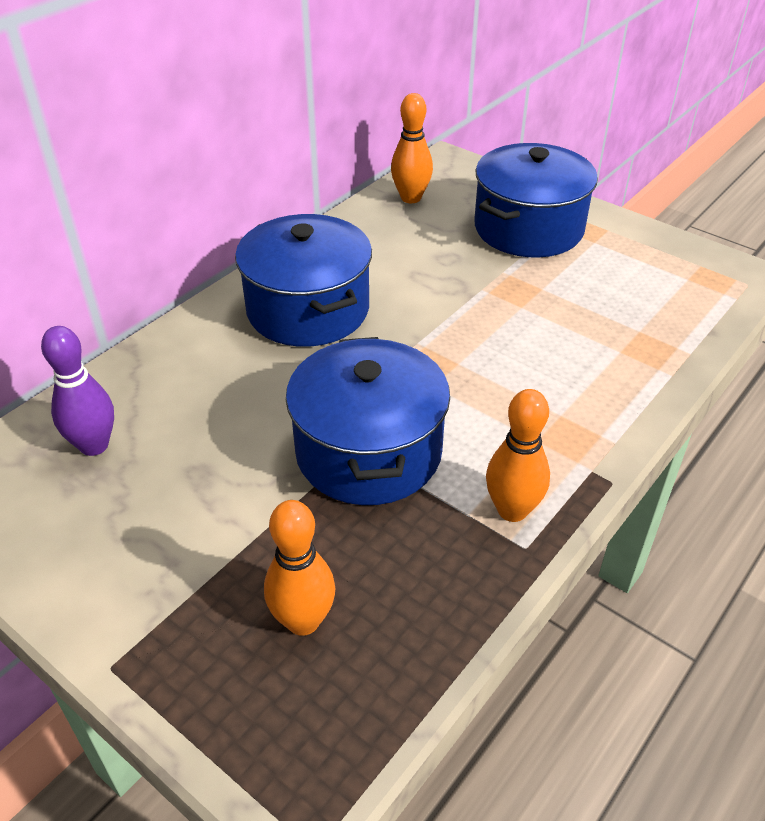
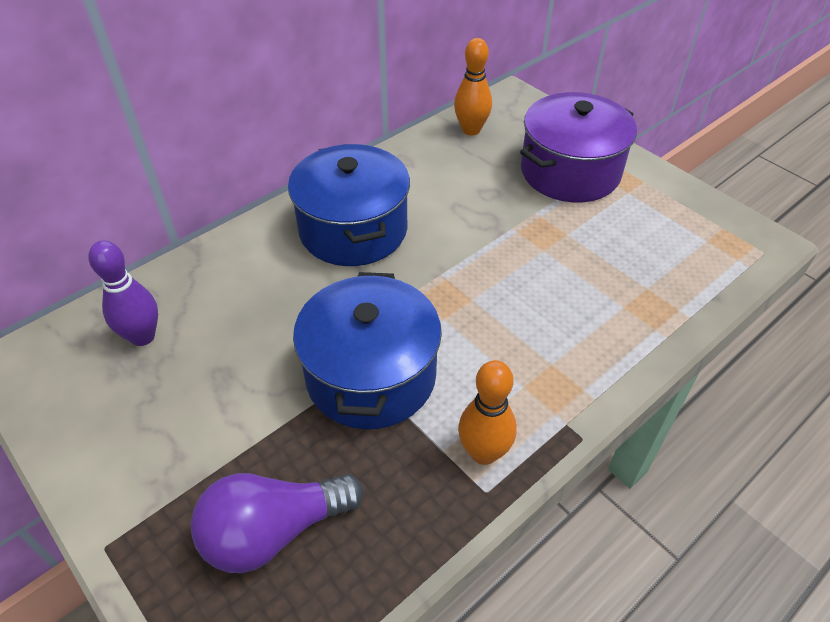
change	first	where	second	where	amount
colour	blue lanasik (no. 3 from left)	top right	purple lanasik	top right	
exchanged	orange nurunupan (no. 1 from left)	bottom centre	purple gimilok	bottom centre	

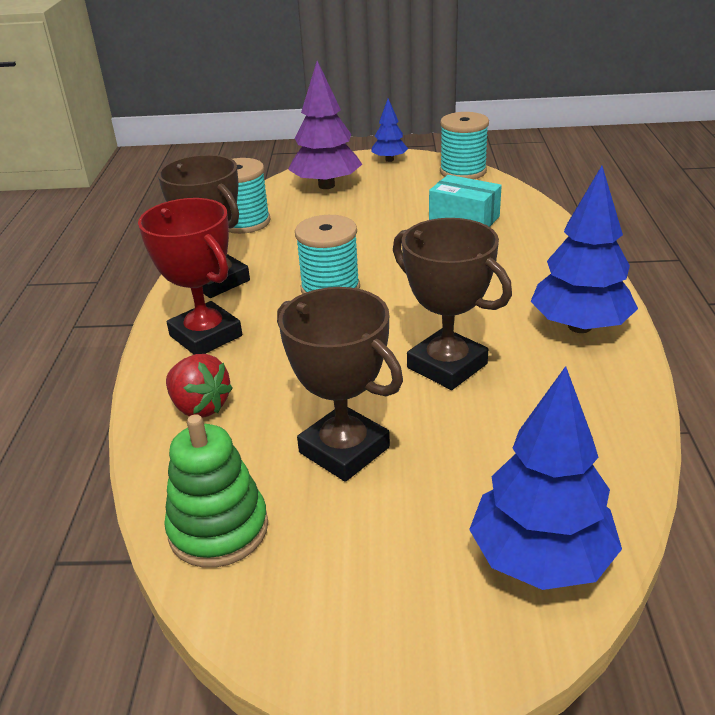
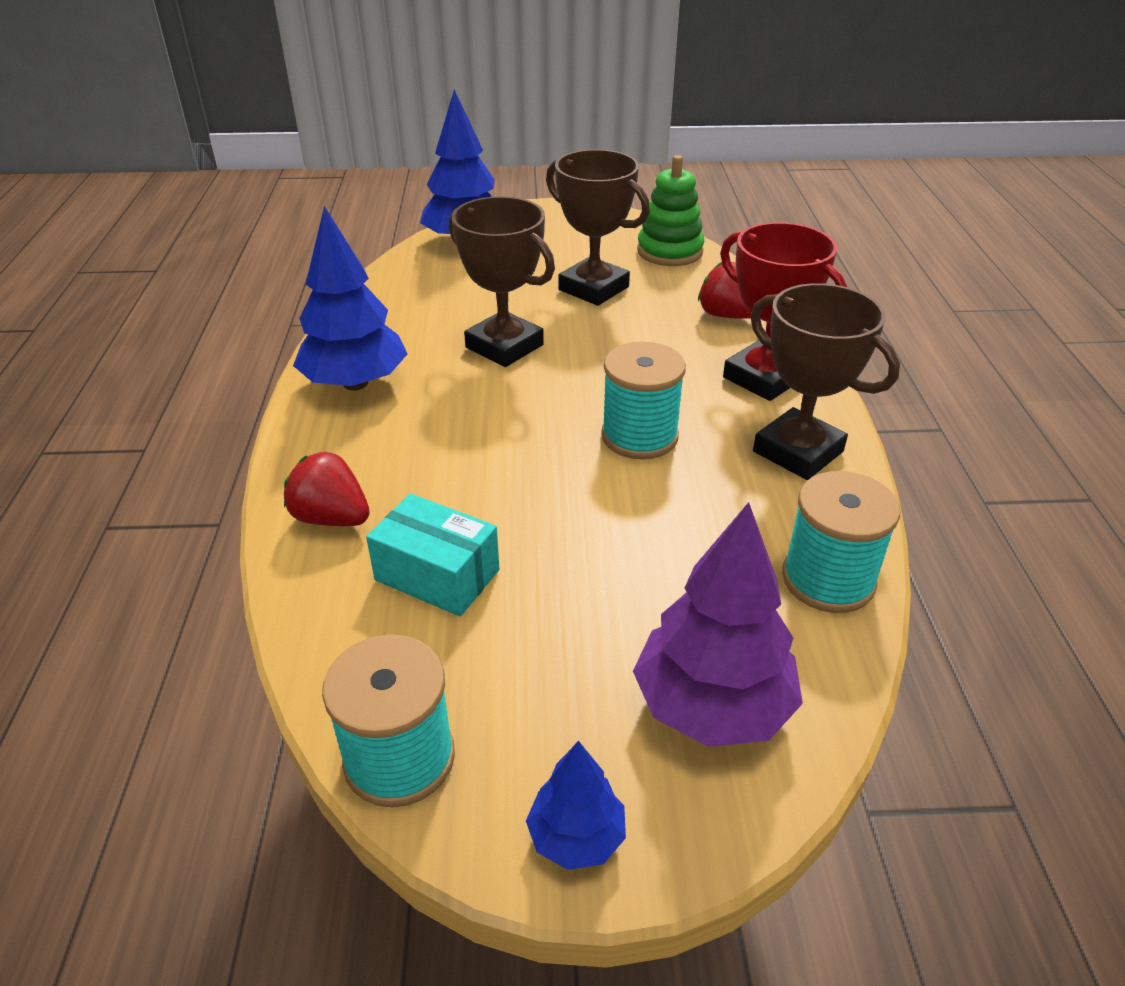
change	first	where	second	where	amount
appeared			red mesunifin (no. 1 from left)	middle left	

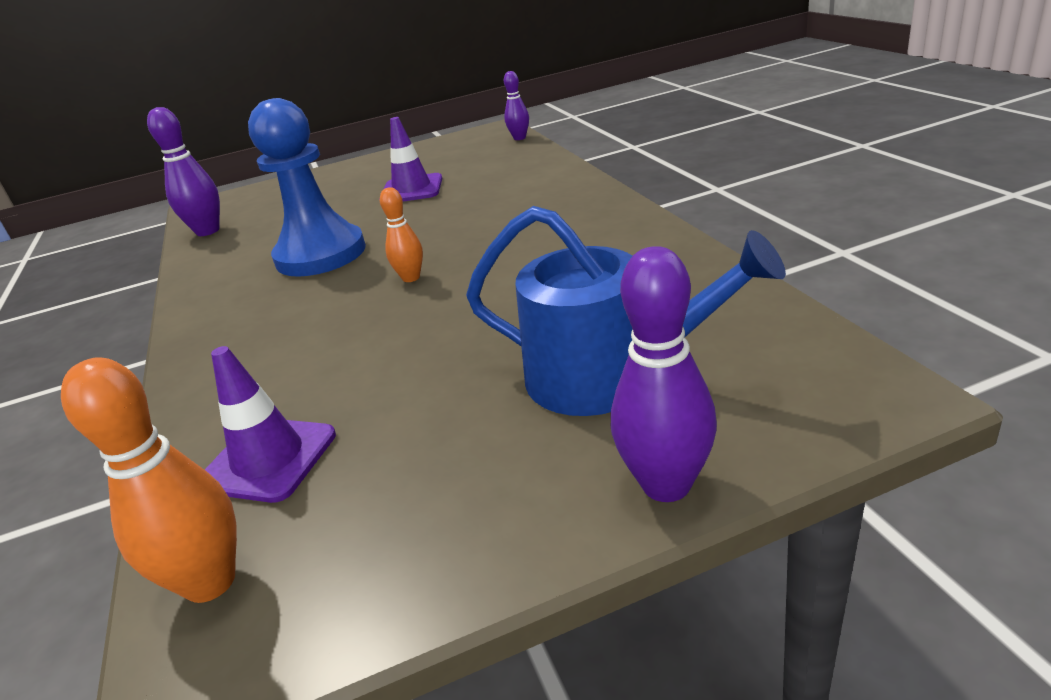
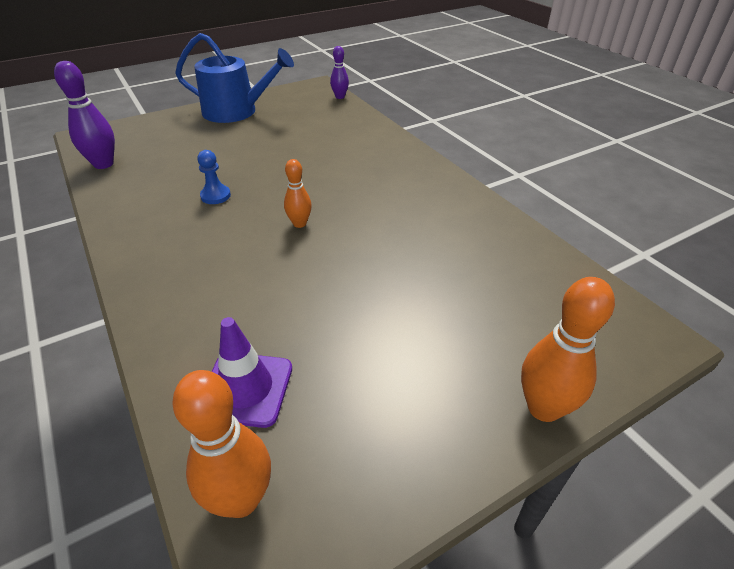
change	first	where	second	where	amount
size	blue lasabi	top left		top left	x0.42
missing	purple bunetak (no. 2 from left)	top centre			
relocated	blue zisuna	centre		top left	
colour	purple nurunupan (no. 3 from left)	centre	orange nurunupan (no. 3 from left)	middle right	

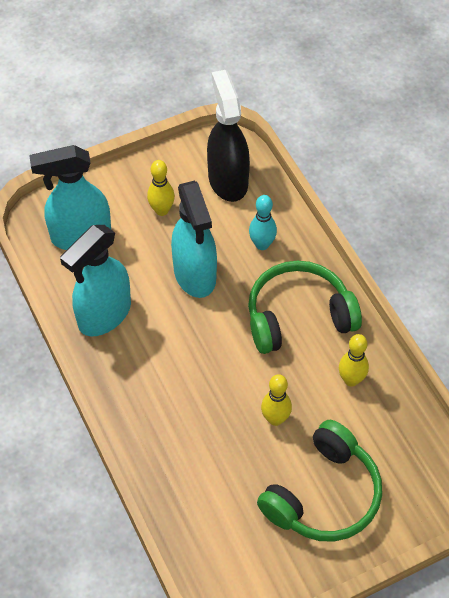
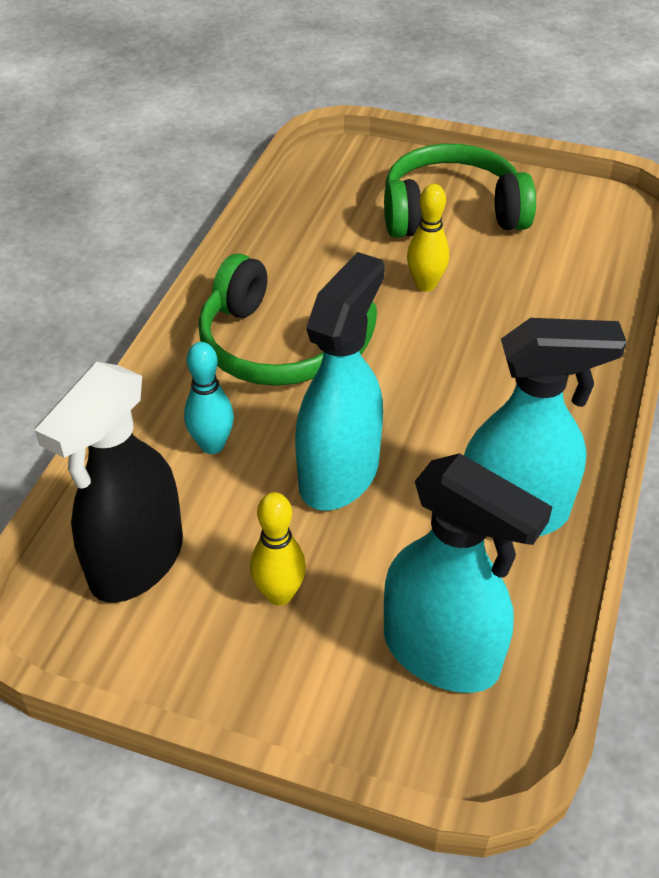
change	first	where	second	where	amount
missing	yellow nurunupan (no. 3 from left)	middle right			

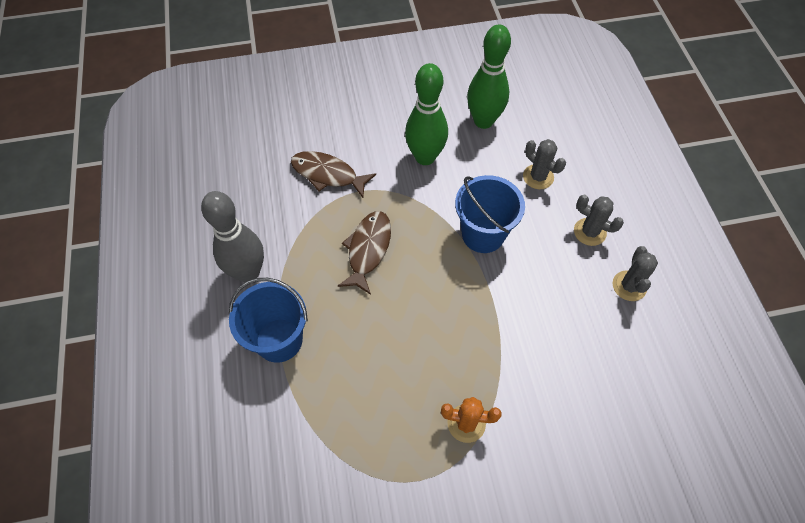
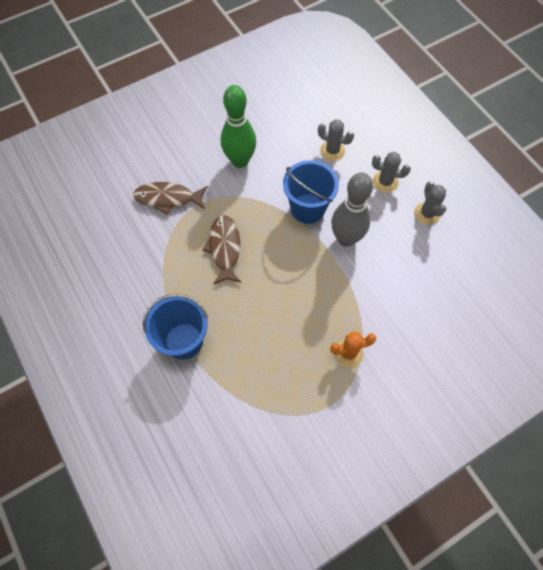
change	first	where	second	where	amount
missing	green nurunupan (no. 2 from left)	top centre			
relocated	grey nurunupan	middle left		centre	

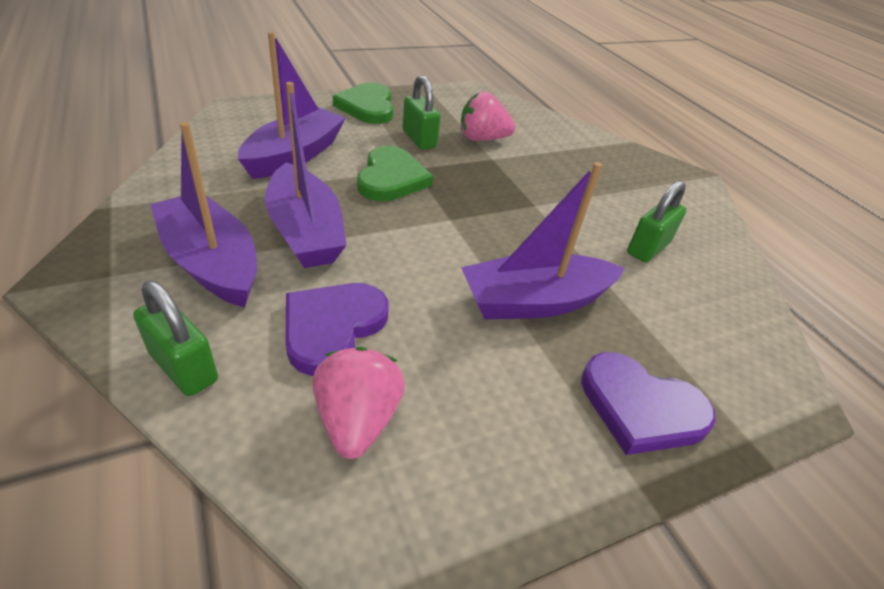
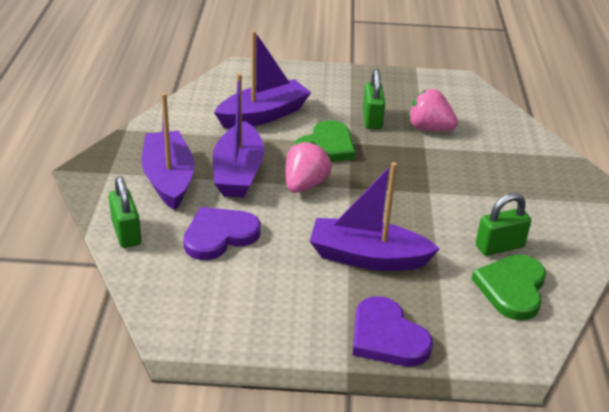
change	first	where	second	where	amount
relocated	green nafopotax (no. 1 from left in the first image)	top centre	green nafopotax (no. 2 from left)	bottom right	
relocated	pink mesunifin (no. 1 from left)	bottom centre		centre	

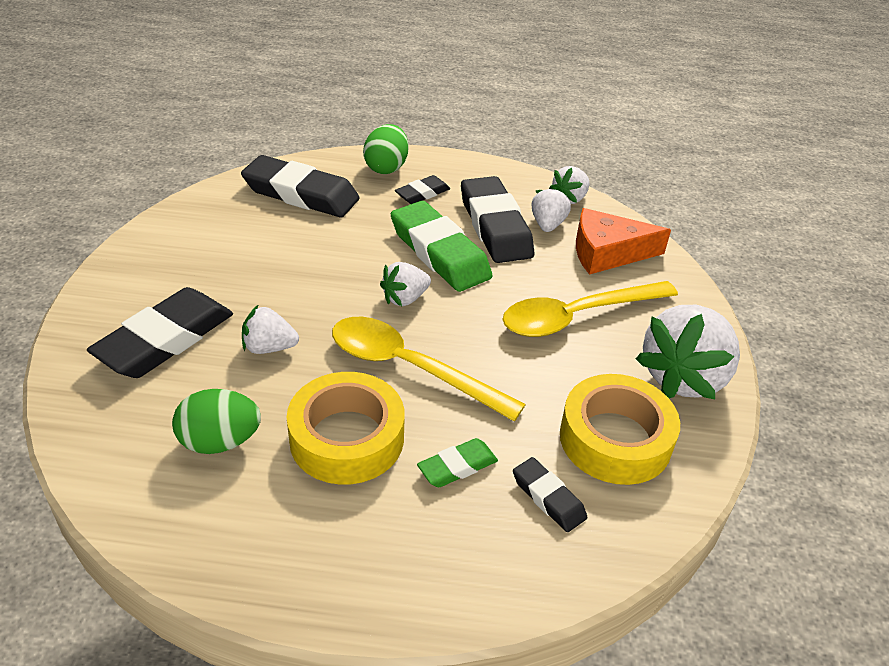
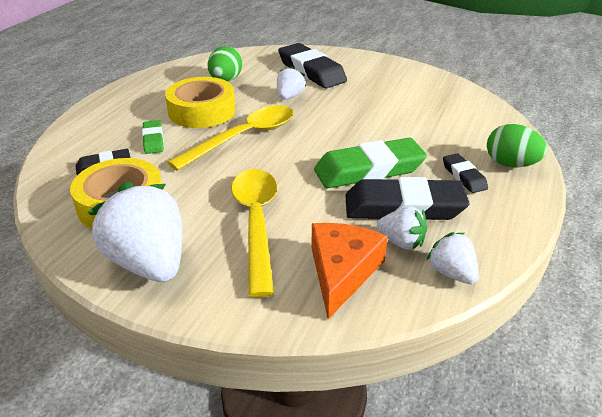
change	first	where	second	where	amount
missing	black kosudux (no. 2 from left)	top centre			
missing	white mesunifin (no. 2 from left)	centre			

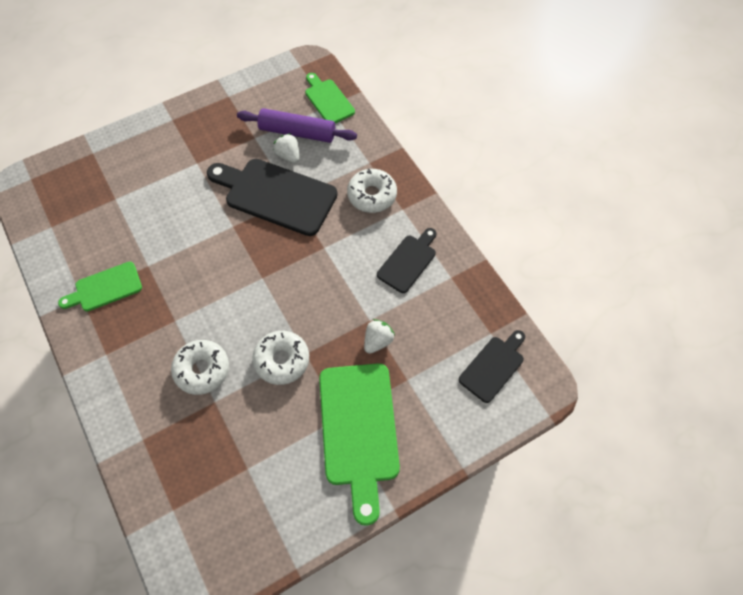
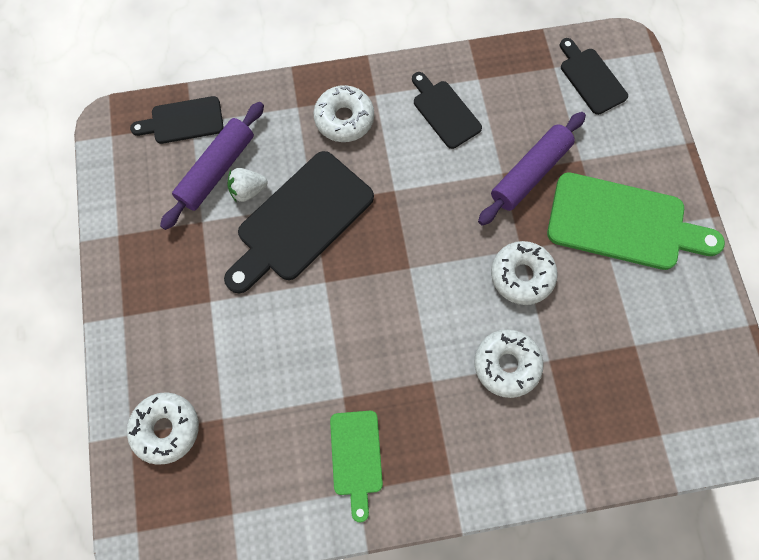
change	first	where	second	where	amount
colour	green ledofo (no. 2 from left)	top centre	black ledofo (no. 1 from left)	top left	
exchanged	white mesunifin (no. 2 from left)	centre	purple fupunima (no. 2 from left)	top right	
appeared			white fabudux (no. 1 from left)	bottom left	

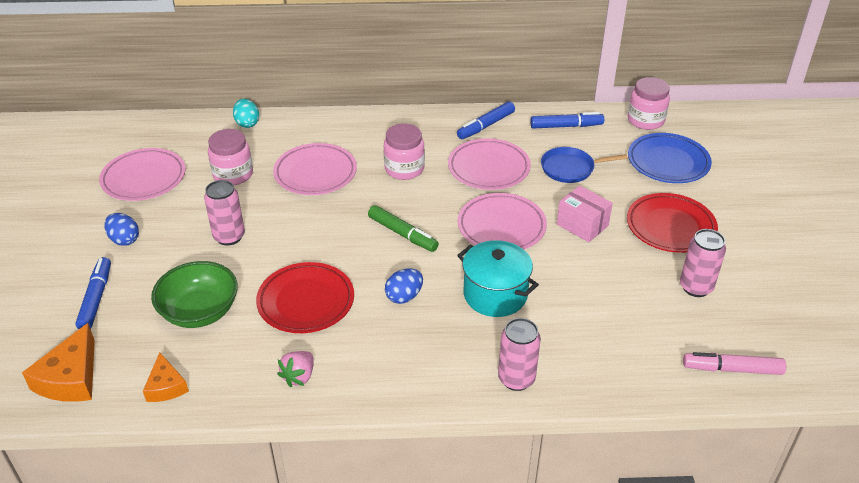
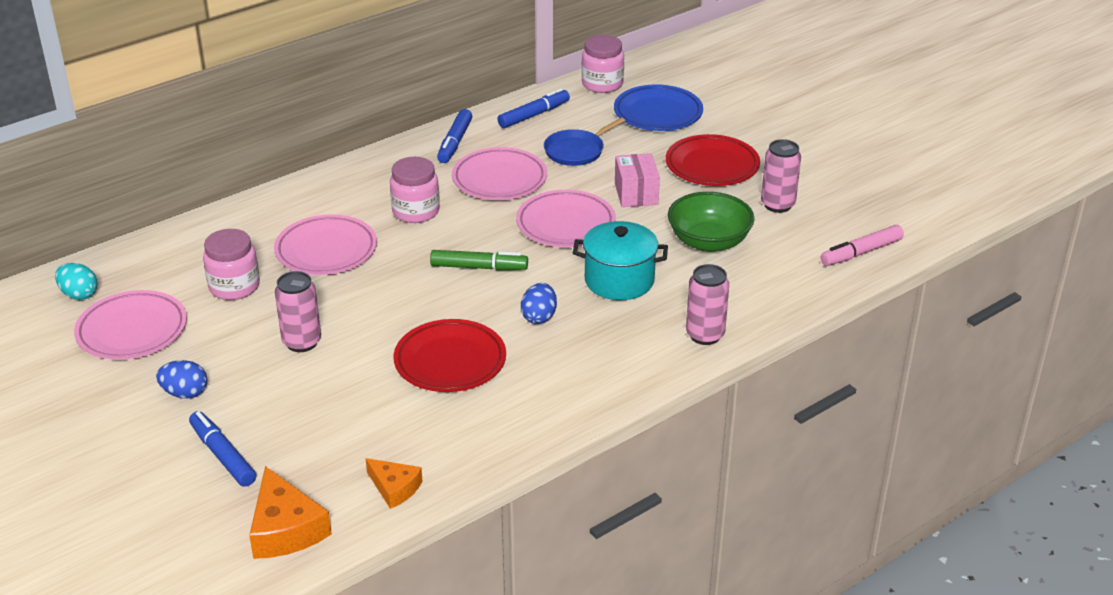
change	first	where	second	where	amount
relocated	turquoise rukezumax	top left		middle left	
spun	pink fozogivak	middle right		top centre	75 degrees clockwise
relocated	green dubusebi	middle left		centre	
missing	pink mesunifin	bottom centre			

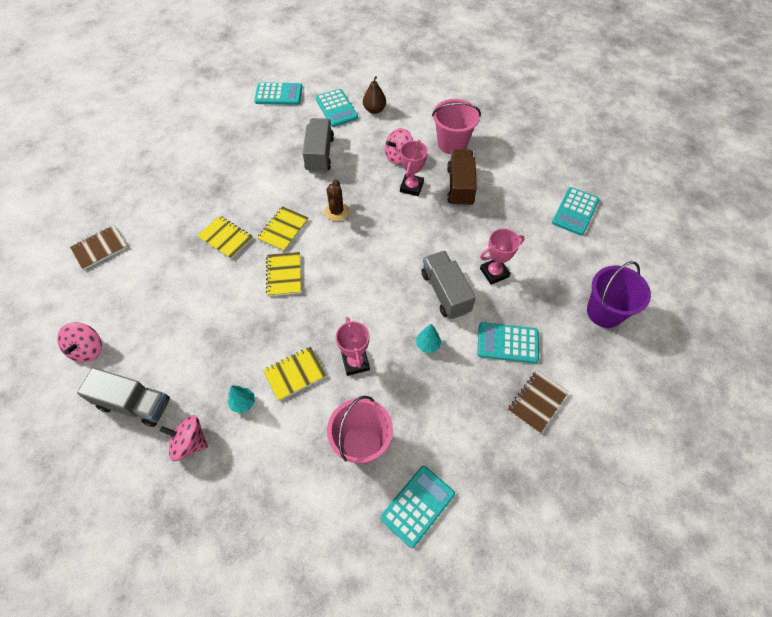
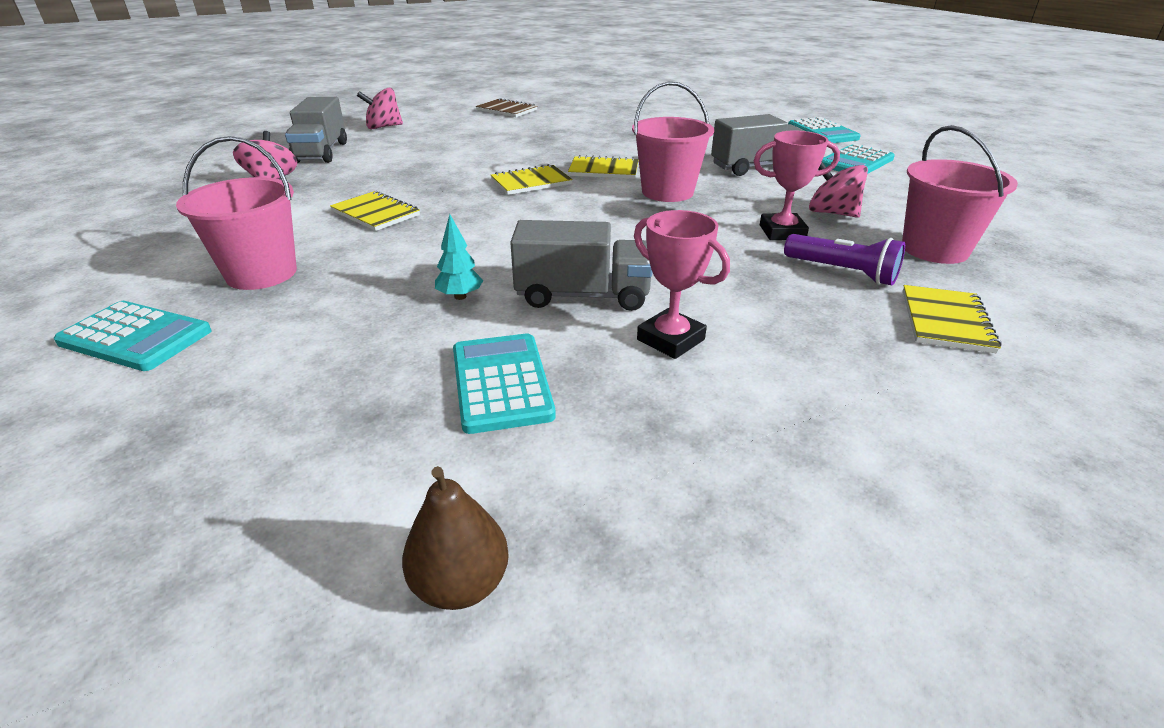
change	first	where	second	where	amount
relocated	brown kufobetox	top centre		bottom centre	
exchanged	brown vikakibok	top centre	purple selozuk	middle right	
exchanged	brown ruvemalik	top centre	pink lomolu (no. 2 from left)	top centre	
missing	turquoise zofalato (no. 5 from left)	middle right			
relocated	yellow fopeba (no. 1 from left in the first image)	middle left	yellow fopeba (no. 4 from left)	middle right	
spun	grey vikakibok (no. 3 from left in the first image)	centre	grey vikakibok (no. 2 from left)	centre	45 degrees clockwise
missing	purple lomolu	middle right			
missing	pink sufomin (no. 1 from left)	centre			
missing	brown fopeba (no. 2 from left)	middle right			
missing	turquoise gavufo (no. 1 from left)	middle left			

